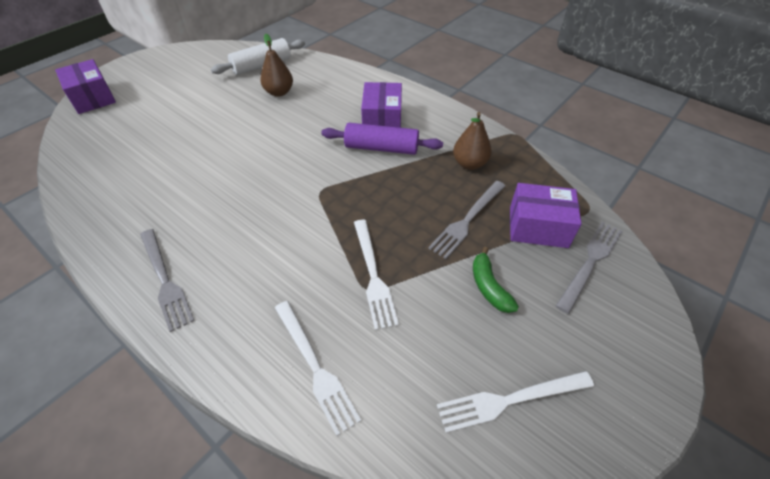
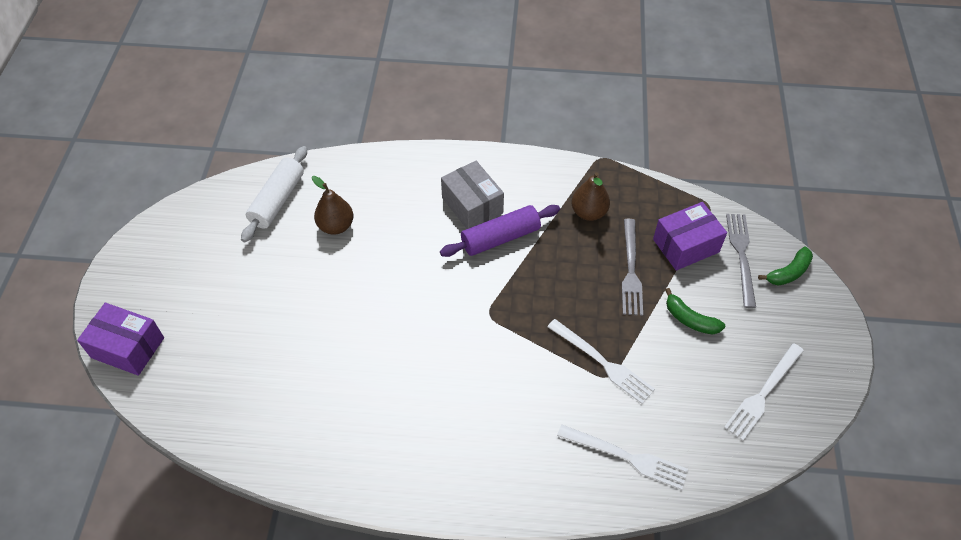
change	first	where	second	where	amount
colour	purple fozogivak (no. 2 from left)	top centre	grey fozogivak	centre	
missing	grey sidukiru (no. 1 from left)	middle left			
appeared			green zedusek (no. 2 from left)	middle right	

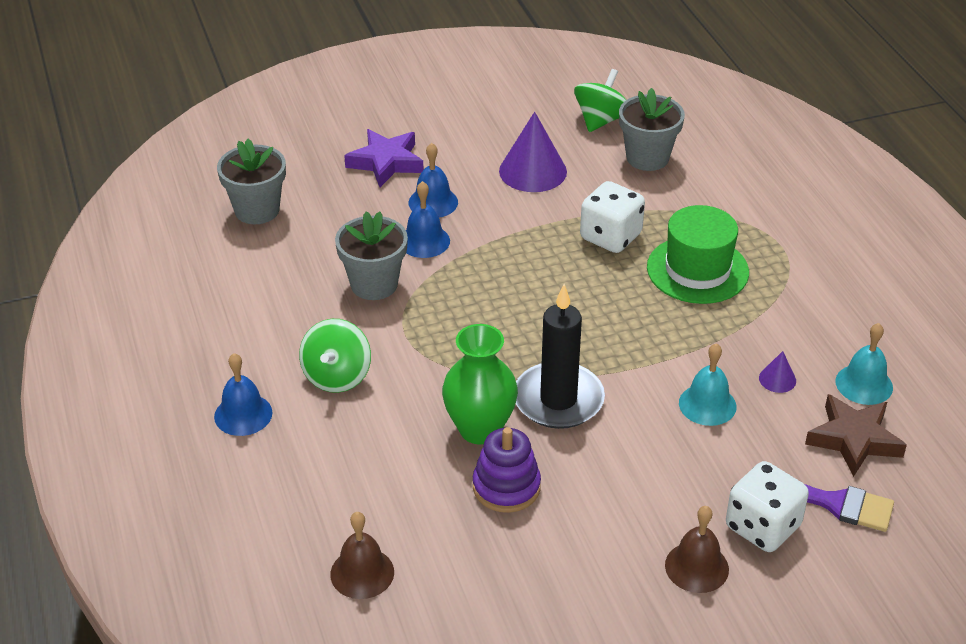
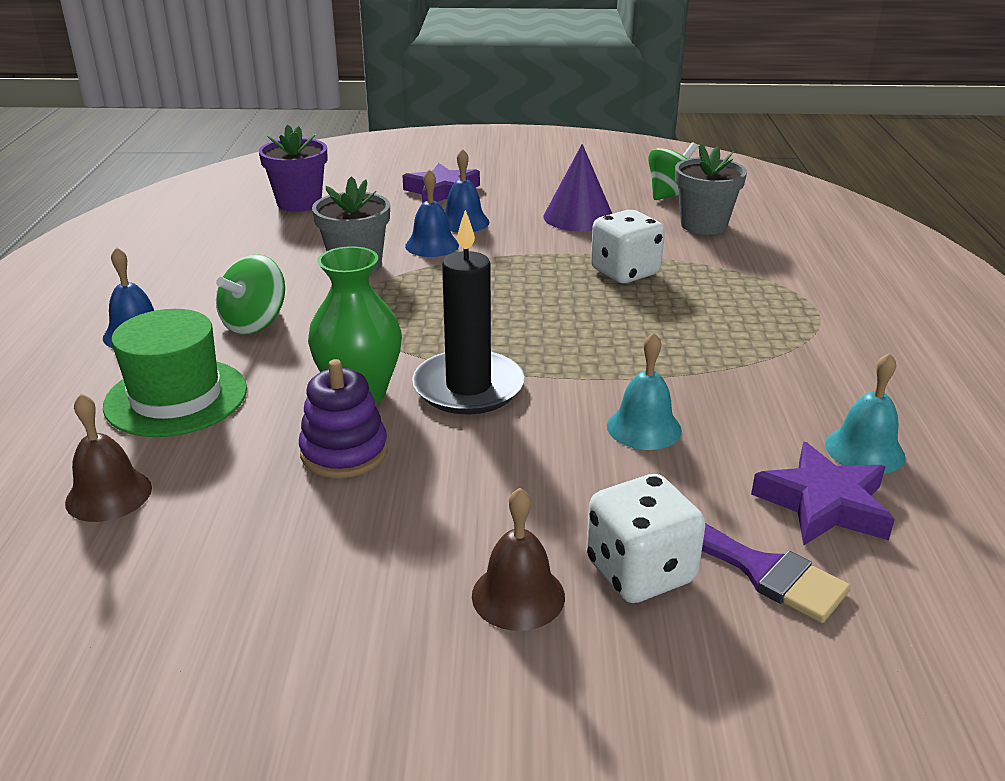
change	first	where	second	where	amount
colour	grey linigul (no. 1 from left)	top left	purple linigul	top left	
relocated	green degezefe	middle right		middle left	
missing	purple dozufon (no. 2 from left)	middle right			
colour	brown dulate	bottom right	purple dulate (no. 2 from left)	middle right	

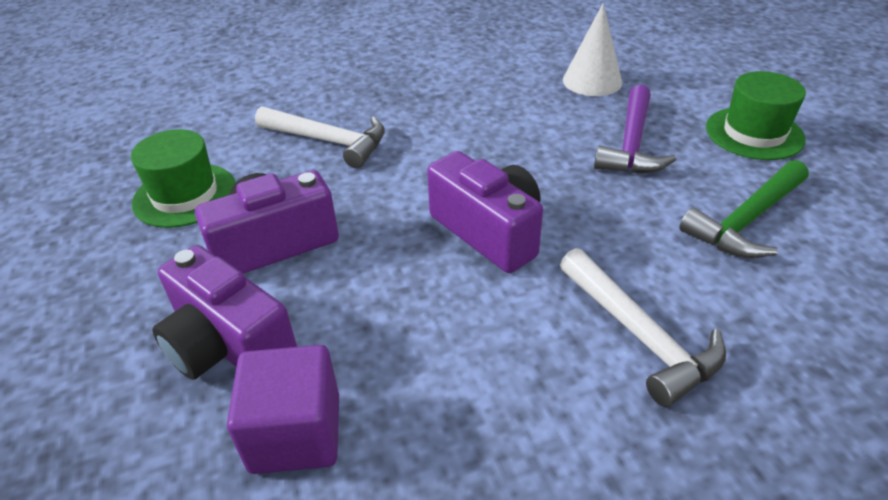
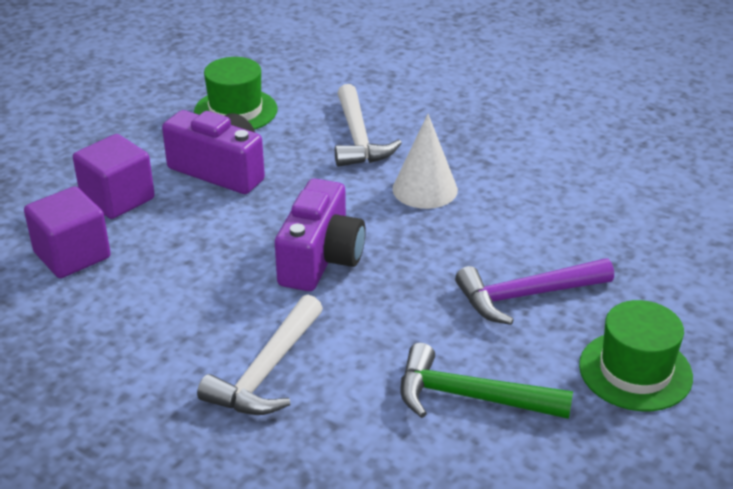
change	first	where	second	where	amount
relocated	white dozufon	top right		top centre	
exchanged	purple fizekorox (no. 1 from left)	middle left	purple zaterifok (no. 2 from left)	middle left	

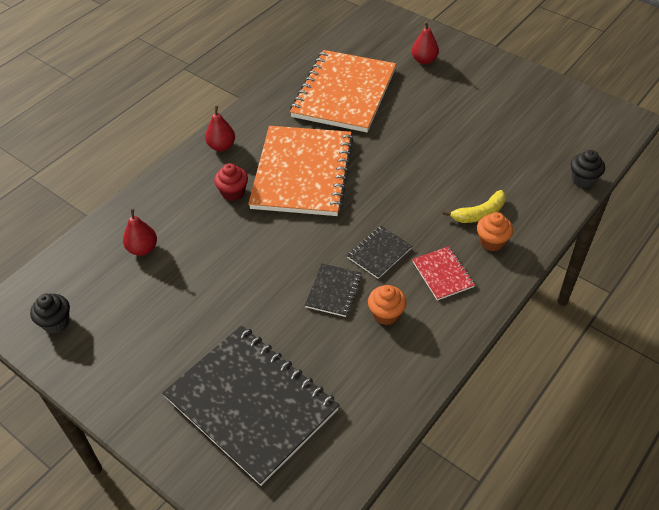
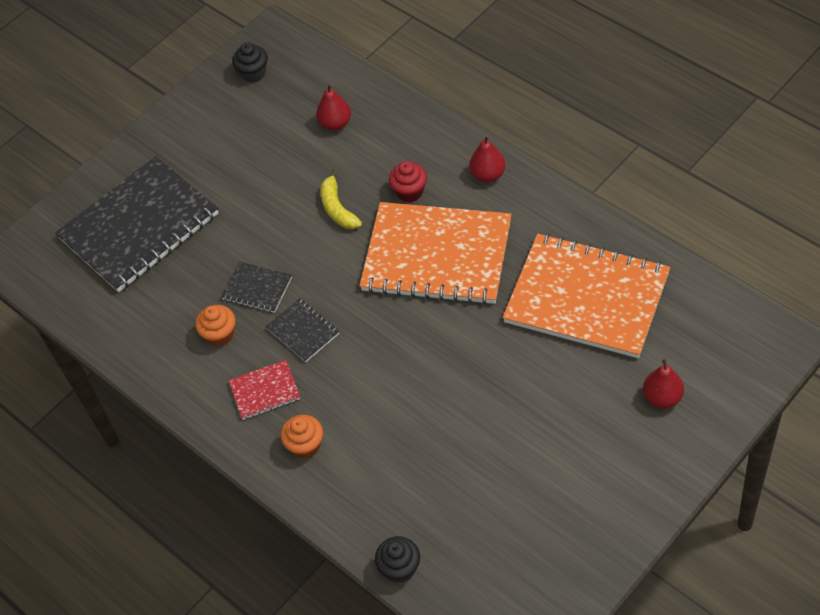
change	first	where	second	where	amount
relocated	yellow zedusek	middle right		top centre	

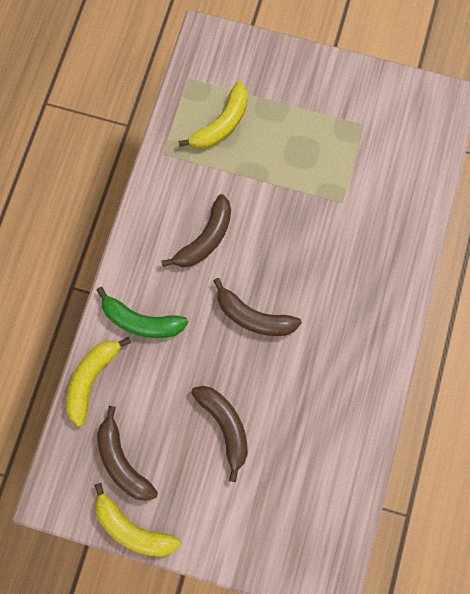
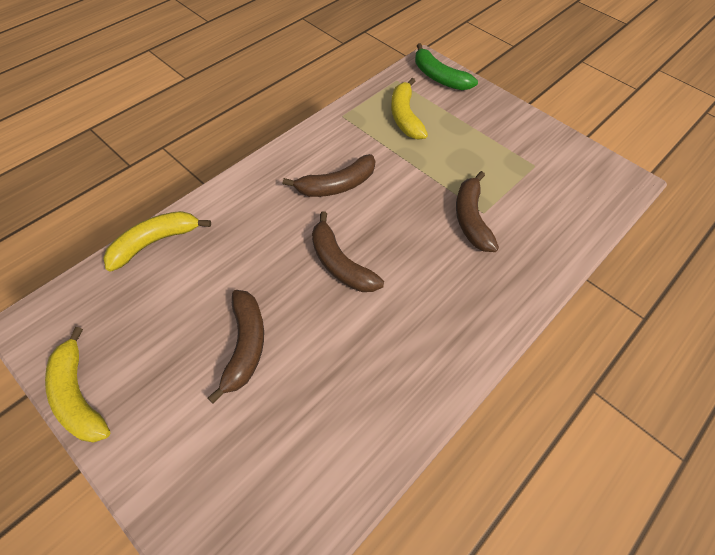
change	first	where	second	where	amount
spun	yellow zedusek (no. 3 from left)	top centre		top centre	105 degrees clockwise
relocated	green zedusek	middle left		top centre	
relocated	brown zedusek (no. 1 from left in the first image)	bottom left	brown zedusek (no. 4 from left)	middle right	

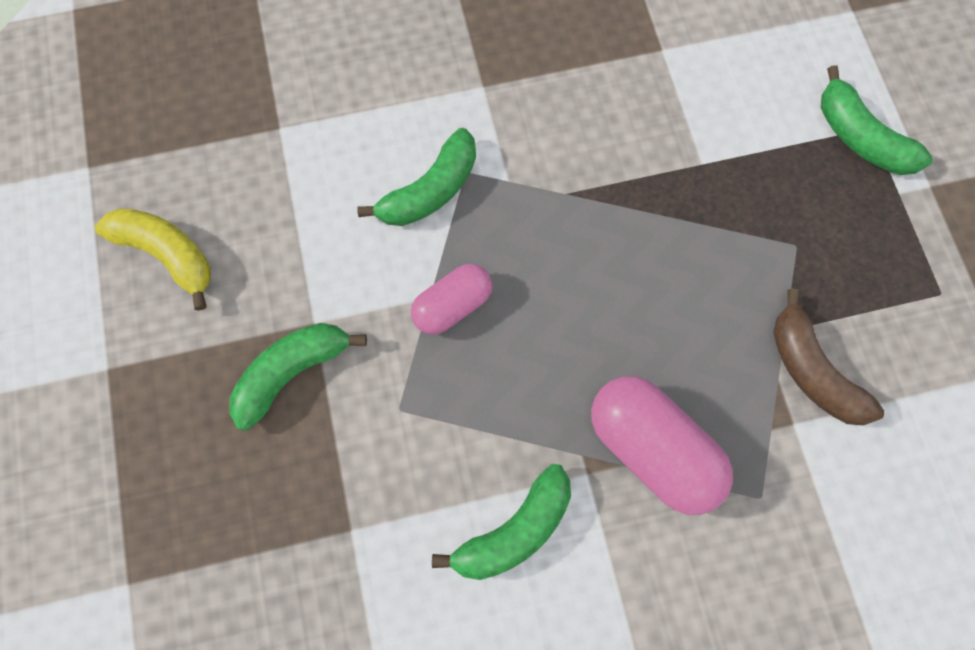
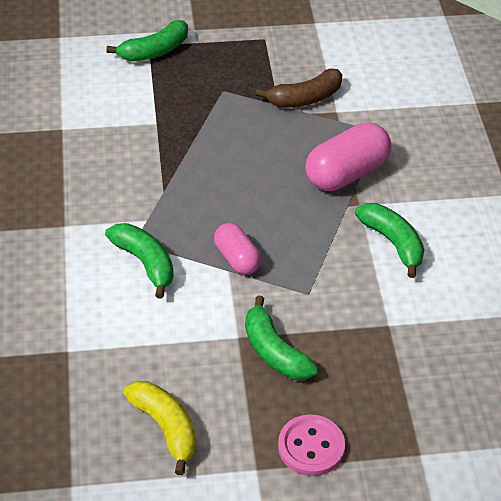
change	first	where	second	where	amount
spun	yellow zedusek	middle left		bottom left	105 degrees clockwise
appeared			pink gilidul	bottom centre	

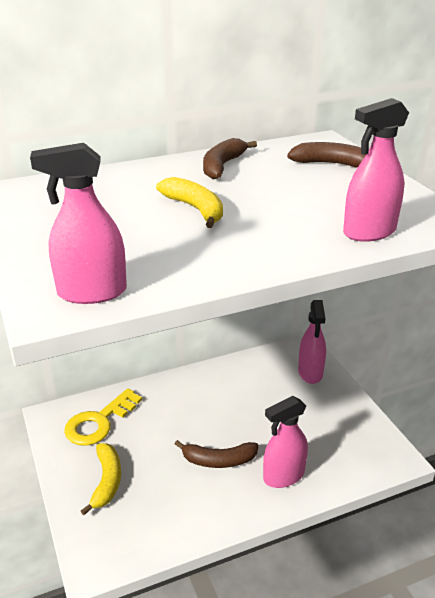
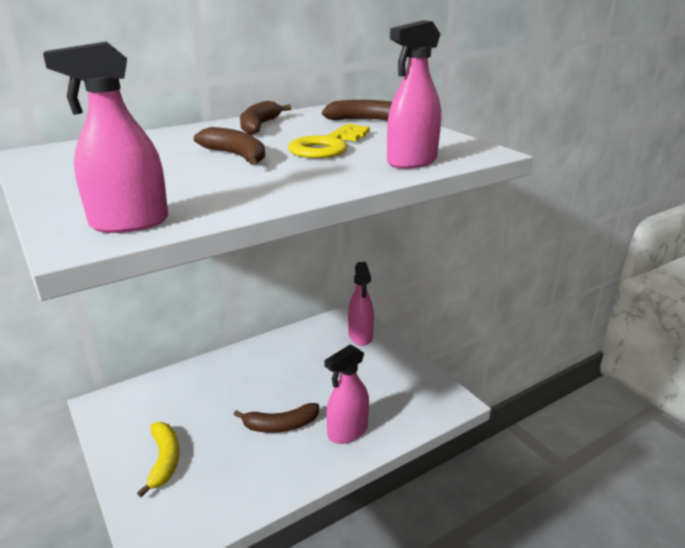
change	first	where	second	where	amount
colour	yellow zedusek (no. 2 from left)	centre	brown zedusek (no. 1 from left)	top centre	
relocated	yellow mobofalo	bottom left		top centre	

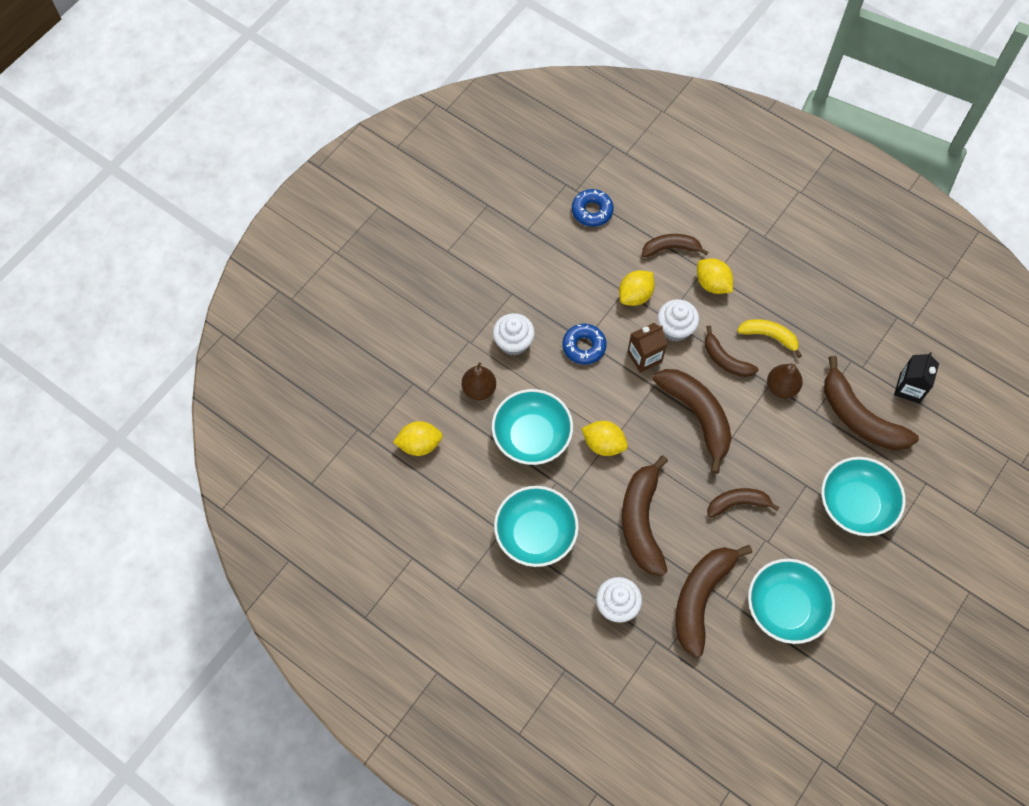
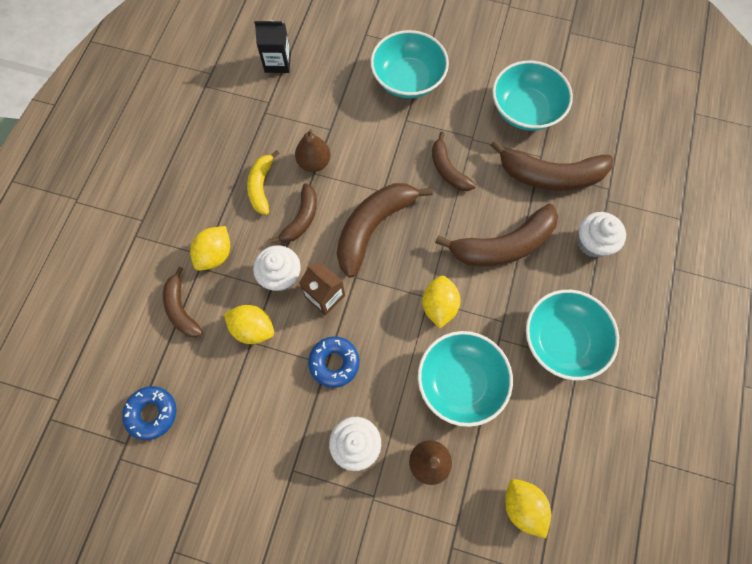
change	first	where	second	where	amount
missing	brown zedusek (no. 7 from left)	middle right			

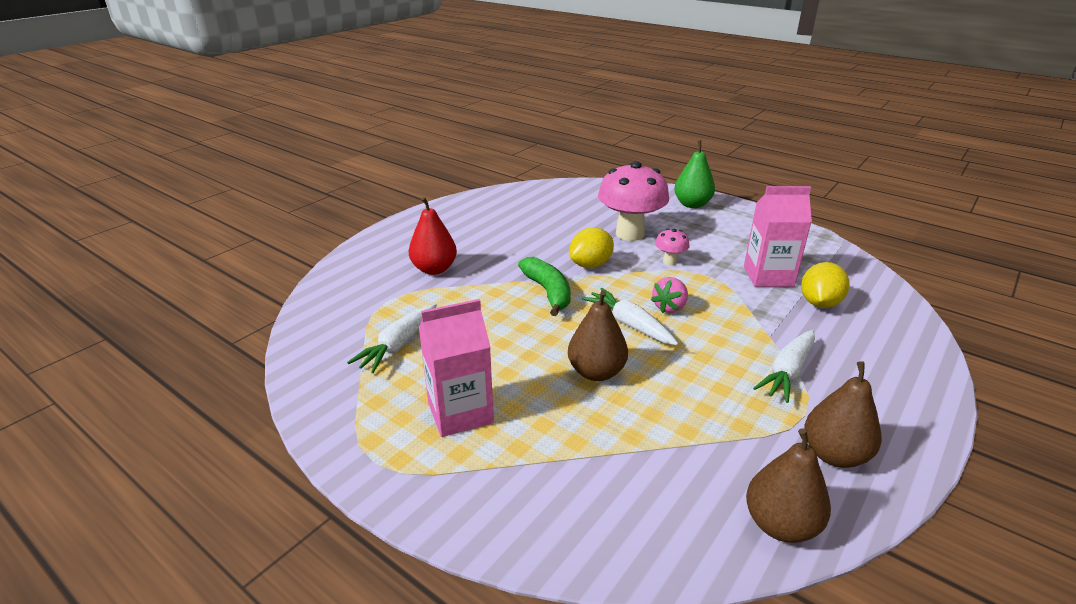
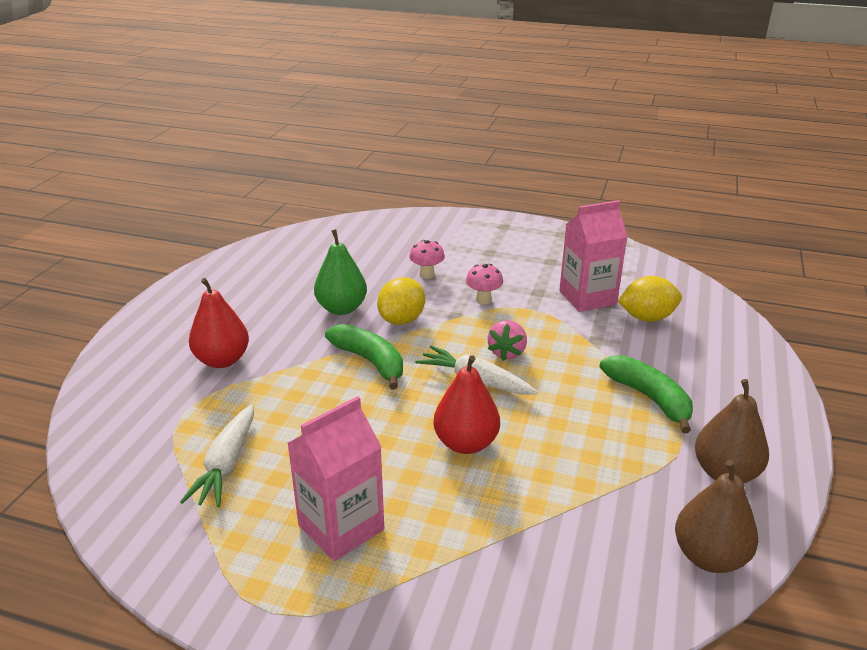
change	first	where	second	where	amount
relocated	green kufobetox	top centre		centre	
size	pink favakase (no. 1 from left)	top centre		centre	x0.45
spun	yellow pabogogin (no. 2 from left)	middle right		middle right	75 degrees clockwise
colour	brown kufobetox (no. 1 from left)	centre	red kufobetox (no. 2 from left)	centre	
exchanged	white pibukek (no. 3 from left)	middle right	green zedusek (no. 2 from left)	middle right	

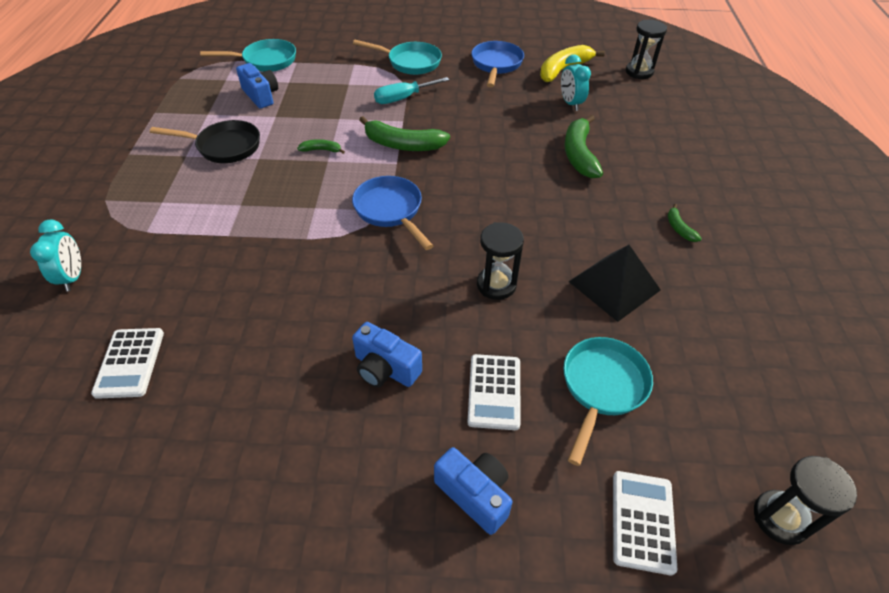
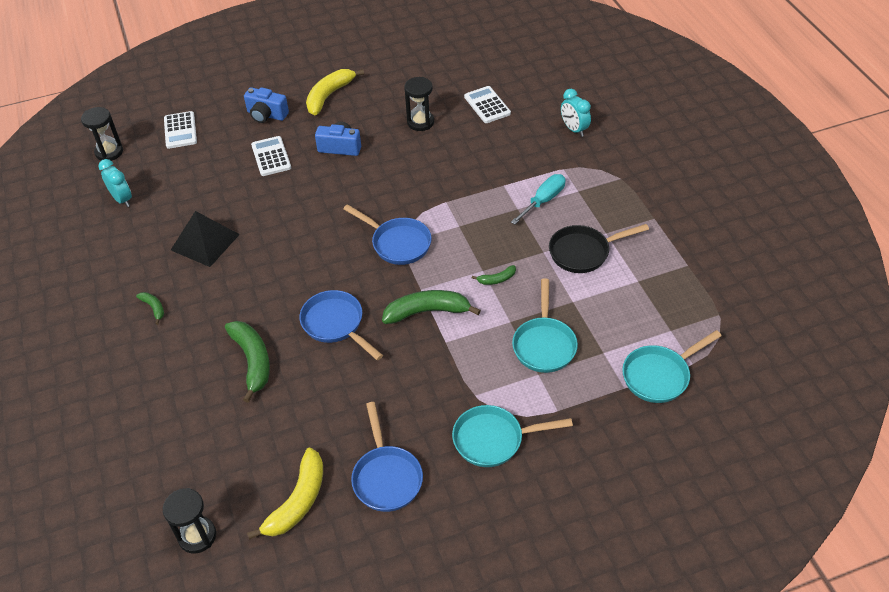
change	first	where	second	where	amount
relocated	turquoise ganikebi (no. 2 from left in the first image)	top centre	turquoise ganikebi (no. 1 from left)	top left	
missing	blue fizekorox (no. 1 from left)	top left			
relocated	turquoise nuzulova	top centre		centre	
relocated	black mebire (no. 1 from left in the first image)	centre	black mebire (no. 3 from left)	top centre	
relocated	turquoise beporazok (no. 3 from left in the first image)	bottom right	turquoise beporazok (no. 2 from left)	centre	
appeared			yellow zedusek (no. 2 from left)	top centre	
appeared			blue beporazok (no. 1 from left)	centre	

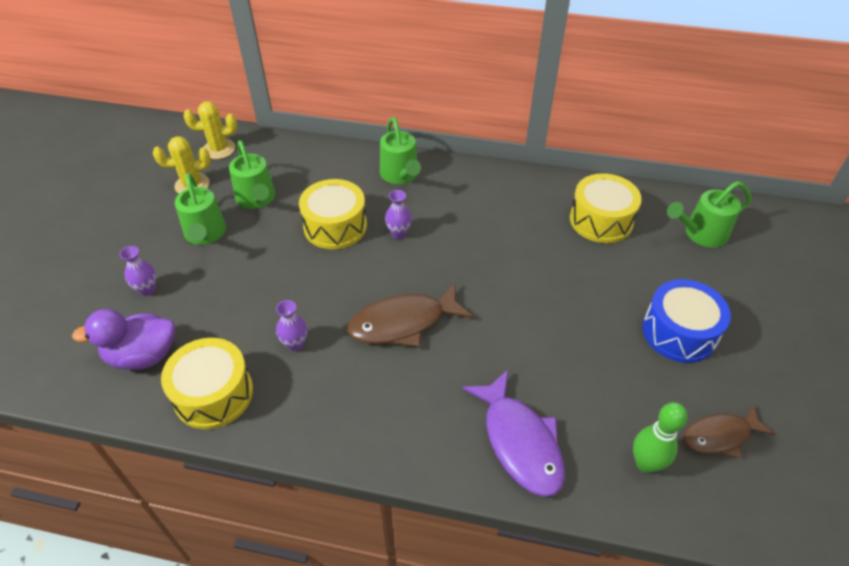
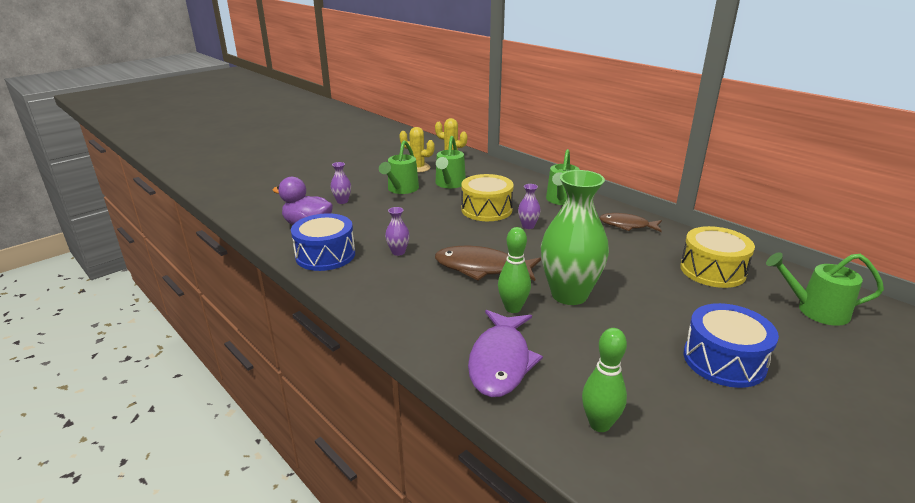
change	first	where	second	where	amount
colour	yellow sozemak (no. 1 from left)	bottom left	blue sozemak (no. 1 from left)	centre	
relocated	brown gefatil (no. 2 from left)	bottom right		middle right	
appeared			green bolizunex	centre	
appeared			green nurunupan (no. 1 from left)	centre	

